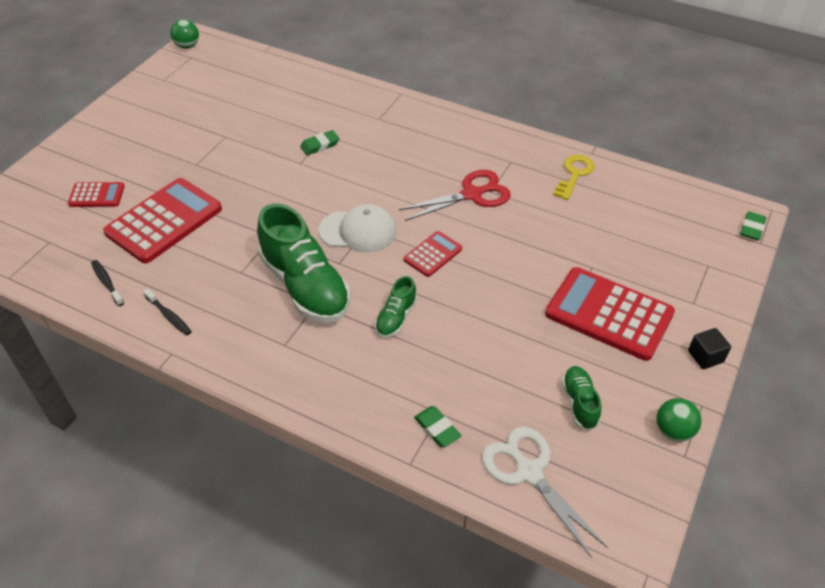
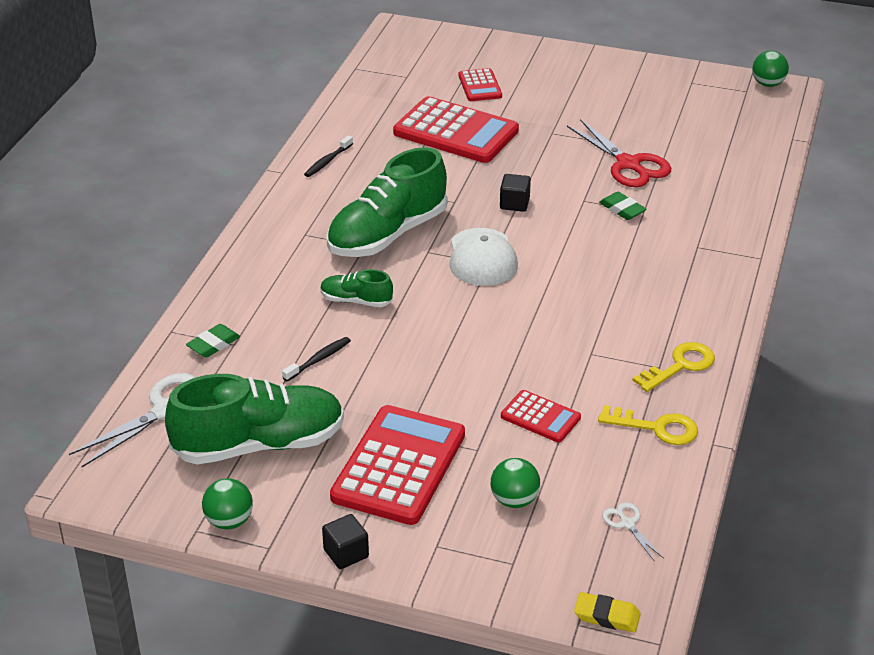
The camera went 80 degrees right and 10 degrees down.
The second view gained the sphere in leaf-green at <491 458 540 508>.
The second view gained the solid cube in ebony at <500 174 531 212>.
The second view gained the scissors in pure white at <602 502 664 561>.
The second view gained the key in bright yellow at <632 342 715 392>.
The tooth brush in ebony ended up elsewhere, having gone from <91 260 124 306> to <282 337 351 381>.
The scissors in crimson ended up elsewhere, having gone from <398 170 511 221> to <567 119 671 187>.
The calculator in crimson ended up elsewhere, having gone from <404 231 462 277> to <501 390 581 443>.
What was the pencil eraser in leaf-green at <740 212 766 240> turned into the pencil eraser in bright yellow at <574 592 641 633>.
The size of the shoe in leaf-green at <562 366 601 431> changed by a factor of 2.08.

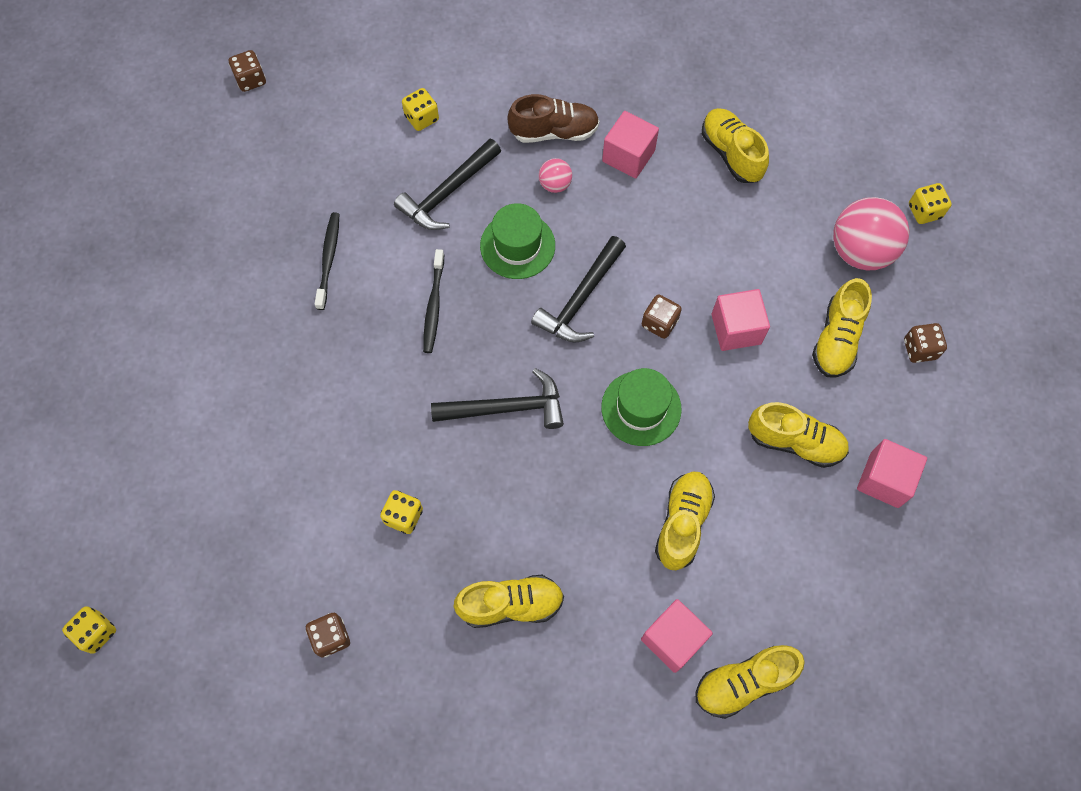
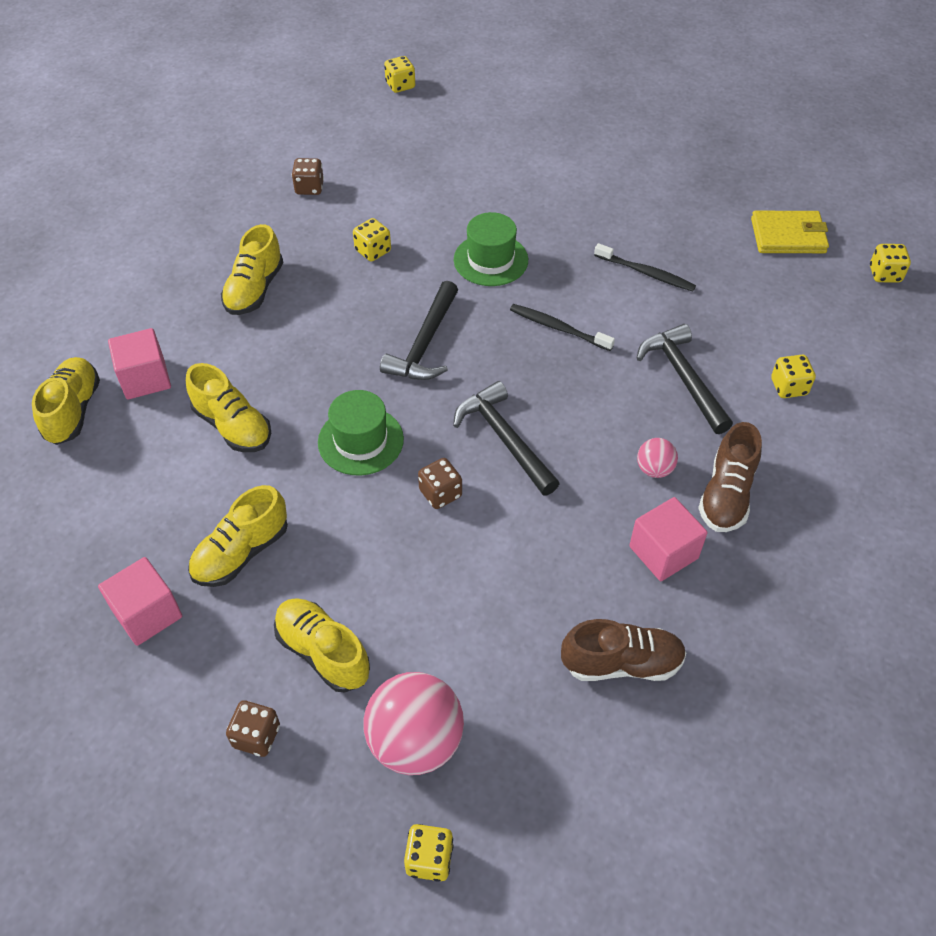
The camera went 115 degrees right and 15 degrees down.
The second view lost the solid cube in pink at <712 289 770 351>.
The second view gained the billfold in bright yellow at <751 211 829 253>.
The top hat in leaf-green ended up elsewhere, having gone from <480 203 555 279> to <454 212 528 286>.
What was the die in russet at <229 50 266 92> turned into the die in bright yellow at <870 244 911 282>.
What was the shoe in bright yellow at <702 108 769 183> turned into the shoe in russet at <561 619 686 681>.

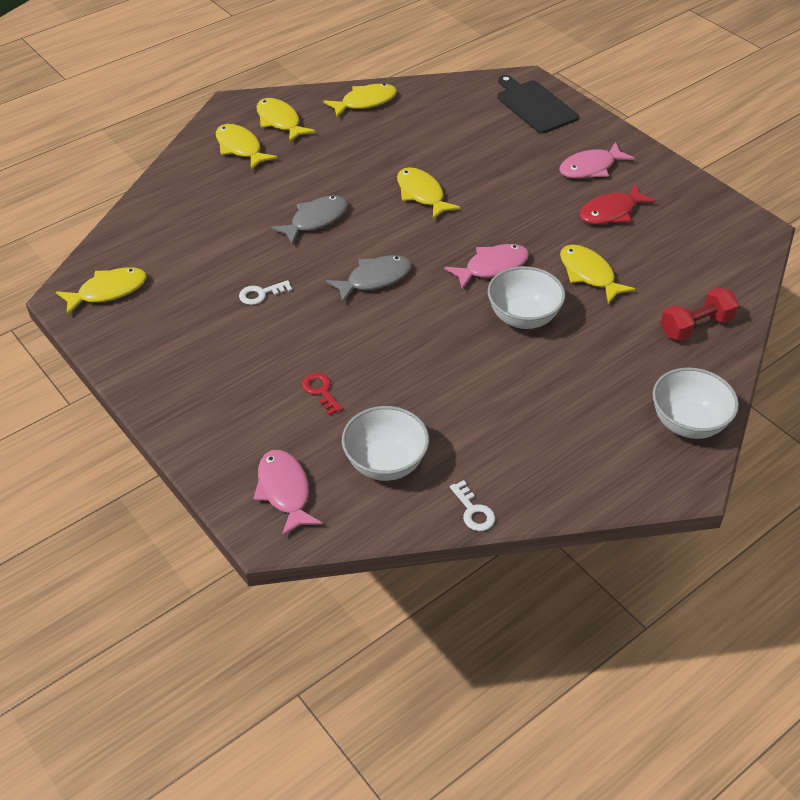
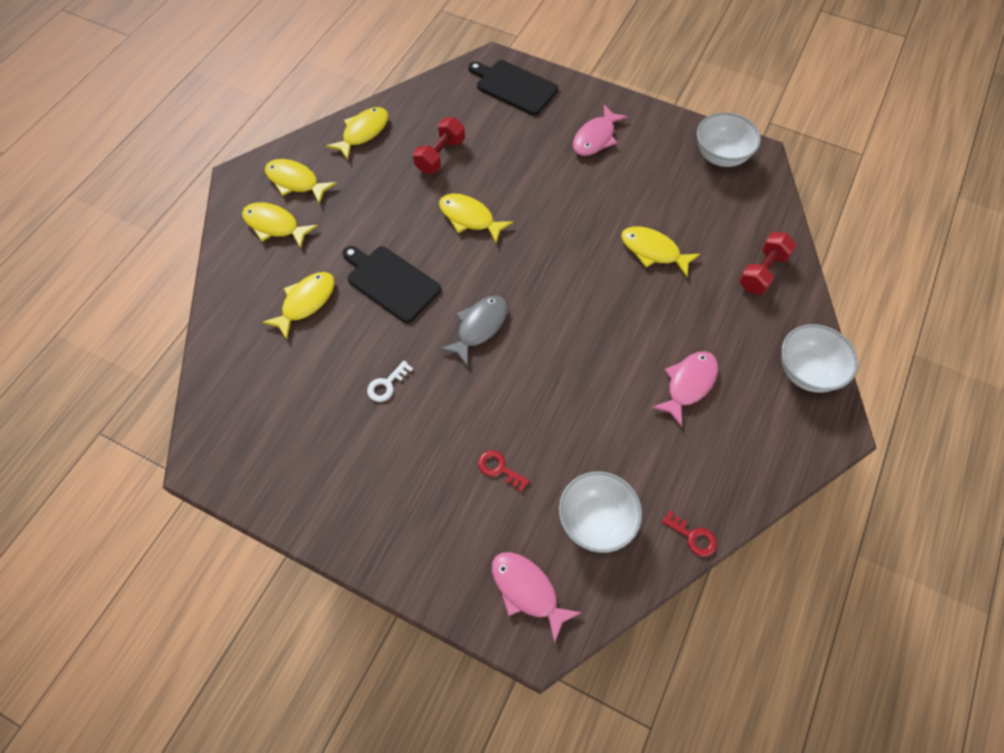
The camera went 25 degrees left and 15 degrees up.
The second view lost the toy fish in crimson at <579 183 656 225>.
The second view gained the dumbbell in crimson at <413 117 465 174>.
The toy fish in bright yellow ended up elsewhere, having gone from <56 267 147 315> to <262 272 335 340>.
The toy fish in pink ended up elsewhere, having gone from <444 244 529 289> to <651 351 718 427>.
The deep dish in pure white ended up elsewhere, having gone from <488 266 565 329> to <697 112 761 167>.
Where the toy fish in ash-grey stood at <271 195 348 245>, the chopping board in ebony came to stand at <342 246 441 323>.
What was the key in pure white at <450 480 495 531> turned into the key in crimson at <662 510 717 557>.

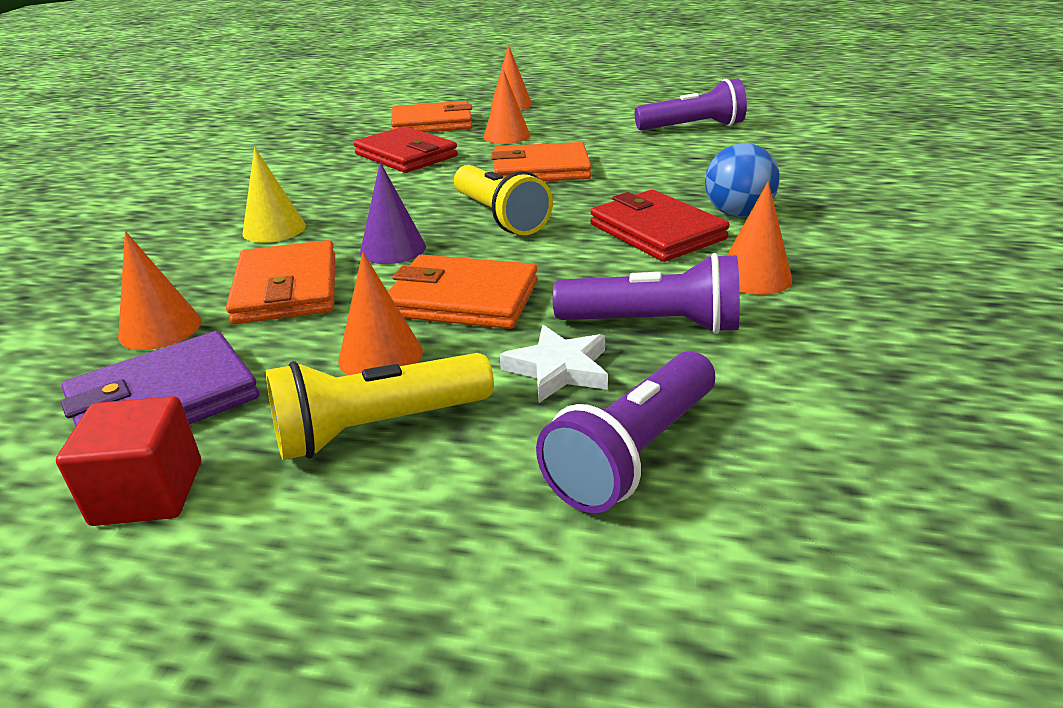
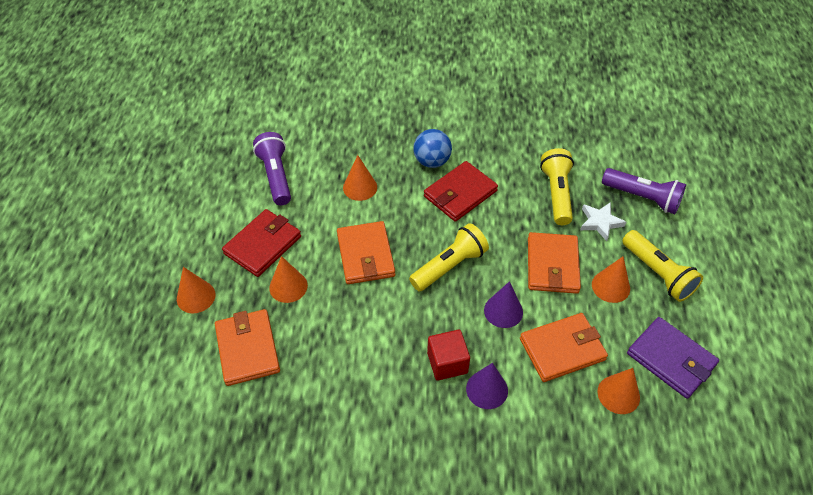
The camera went 100 degrees left and 20 degrees up.
The solid cube in crimson ended up elsewhere, having gone from <56 396 201 526> to <427 330 470 381>.
The billfold in crimson ended up elsewhere, having gone from <353 126 458 173> to <222 209 301 277>.
The cone in bright orange ended up elsewhere, having gone from <727 182 792 295> to <343 155 377 201>.
What was the cone in bright yellow at <243 147 306 243> turned into the cone in royal purple at <466 363 508 409>.
What was the torch in royal purple at <553 253 740 334> turned into the torch in bright yellow at <540 148 574 225>.

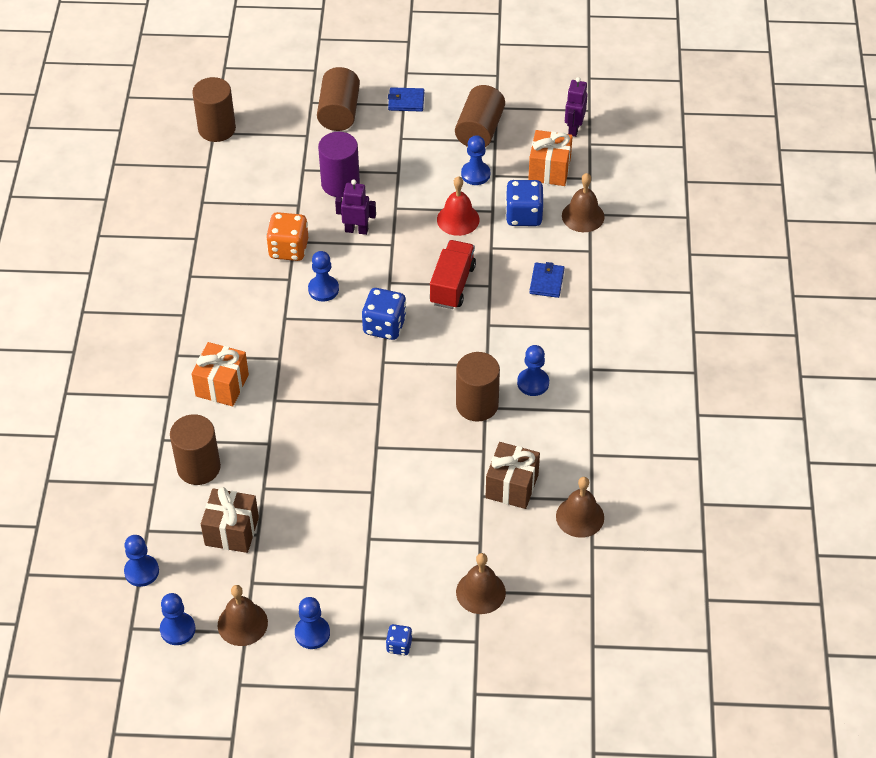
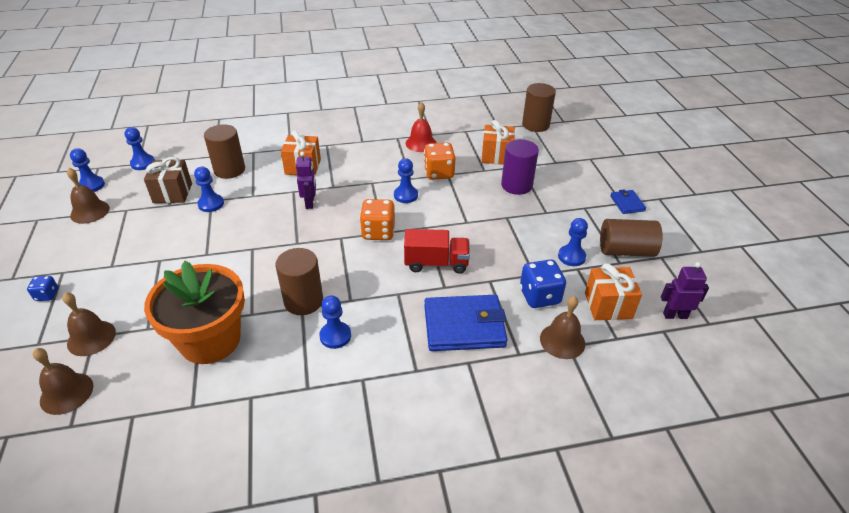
The camera went 75 degrees right and 10 degrees down.
The second view lost the cylinder shape in russet at <317 67 360 131>.
The second view gained the present in bright orange at <481 120 515 165>.
The pawn in cobalt ended up elsewhere, having gone from <295 597 330 649> to <194 167 224 212>.
The robot figure in royal purple ended up elsewhere, having gone from <335 179 376 235> to <296 152 316 209>.
The hand bell in crimson ended up elsewhere, having gone from <437 176 480 236> to <406 102 437 152>.
The hand bell in russet ended up elsewhere, having gone from <556 477 604 538> to <33 348 93 415>.
Where the present in russet stood at <486 442 540 509>, the potted plant in bright orange came to stand at <144 261 245 364>.
What was the die in cobalt at <362 288 407 340> turned into the die in bright orange at <360 199 395 240>.
The size of the billfold in cobalt at <529 262 565 298> changed by a factor of 2.01.

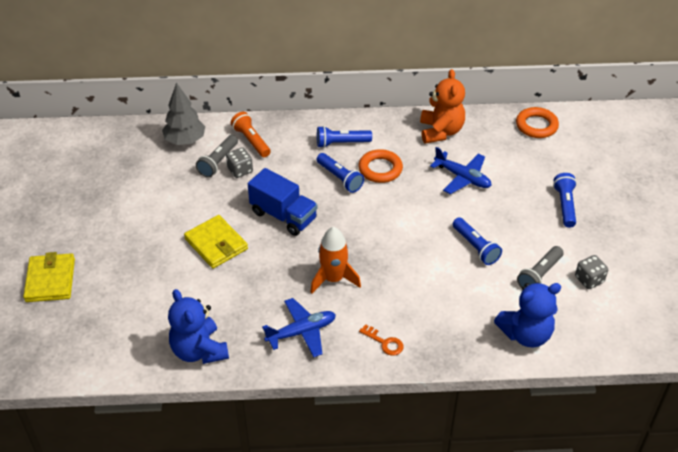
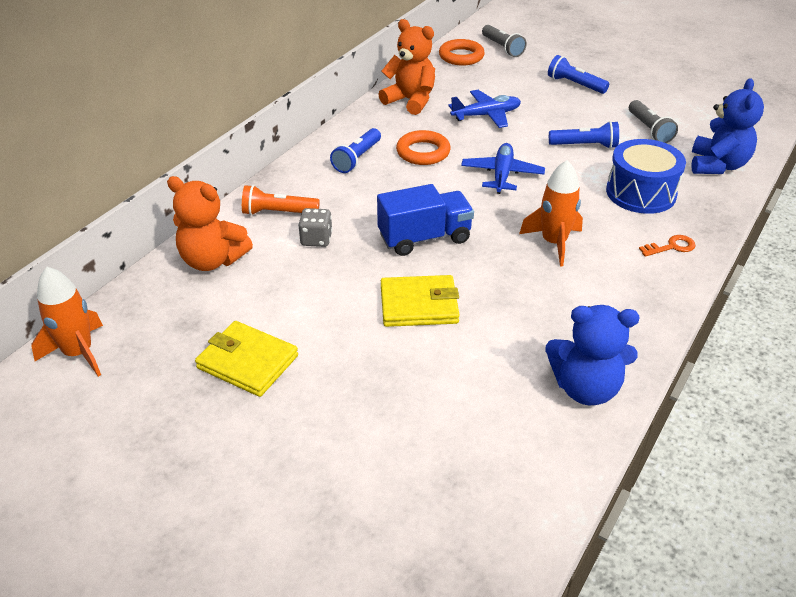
The camera went 55 degrees left and 5 degrees down.
The second view lost the torch in cobalt at <316 153 364 193>.
The second view lost the die in ash-grey at <575 255 608 289>.
The second view gained the toy rocket in bright orange at <31 267 103 377>.
The second view gained the snare drum in cobalt at <606 139 686 214>.
The billfold in bright yellow ended up elsewhere, having gone from <23 252 75 302> to <195 321 298 397>.
The torch in ash-grey ended up elsewhere, having gone from <196 135 238 177> to <482 25 527 57>.
The toy plane in cobalt ended up elsewhere, having gone from <262 298 336 358> to <461 143 545 194>.
Where the fir tree in ash-grey stood at <162 83 205 145>, the teddy in bright orange came to stand at <167 176 253 271>.

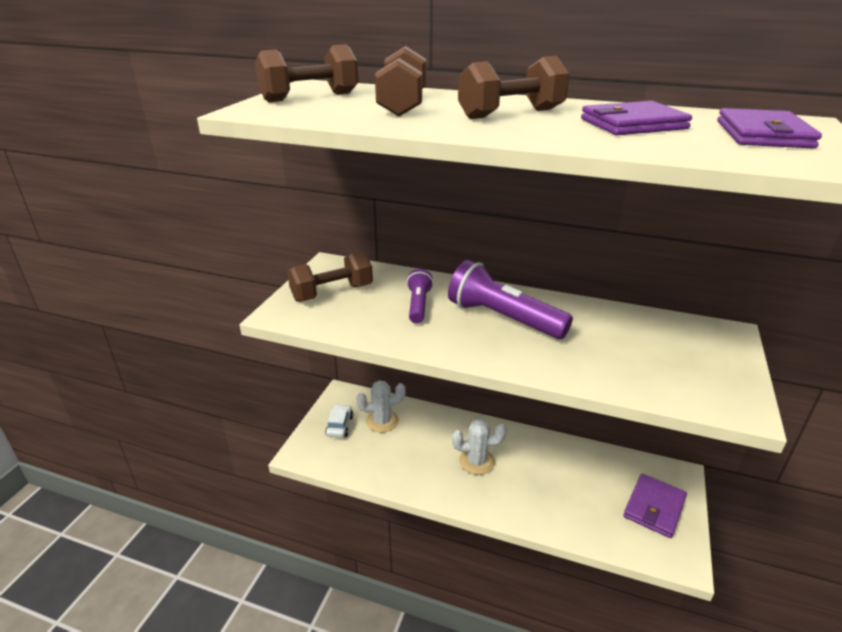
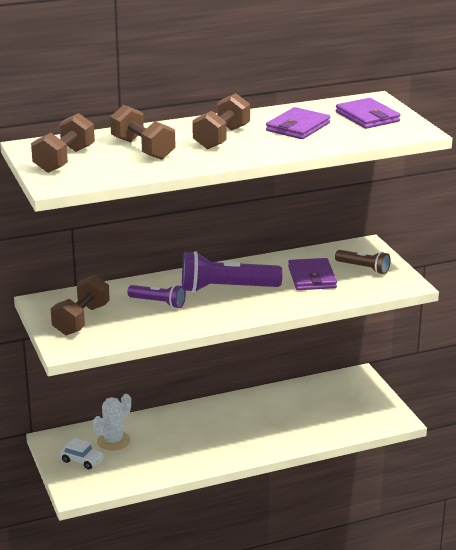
The camera went 40 degrees left and 5 degrees down.
The second view lost the prickly plant in pure white at <452 419 507 475>.
The second view gained the torch in russet at <335 250 391 274>.
The billfold in royal purple ended up elsewhere, having gone from <623 473 687 538> to <288 258 337 290>.
The automobile in pure white at <325 404 353 438> ended up facing another way, 150 degrees clockwise from before.
The torch in royal purple at <407 269 433 324> ended up facing another way, 150 degrees clockwise from before.

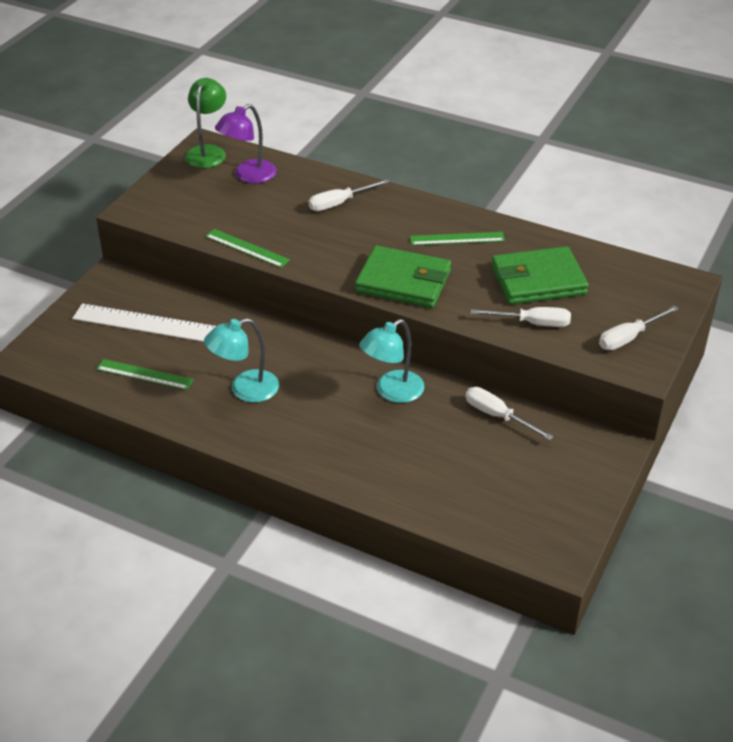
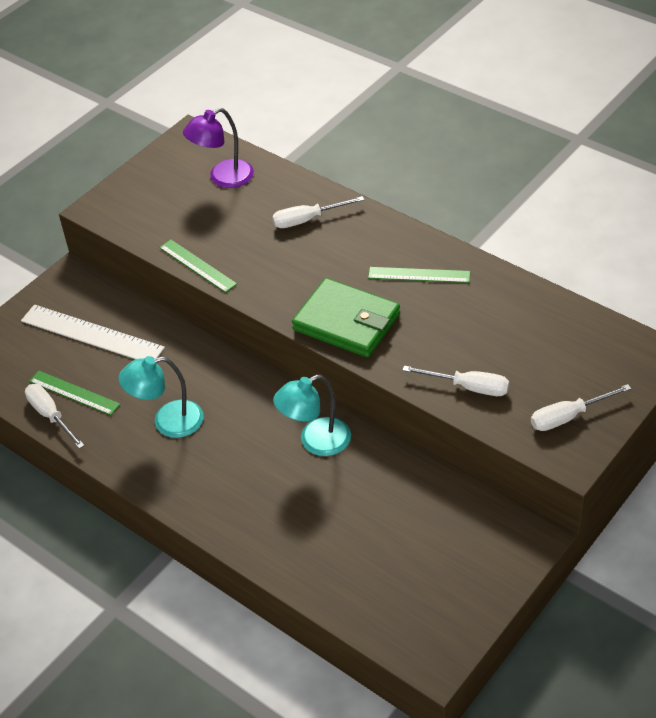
The camera went 15 degrees right and 5 degrees up.
The second view lost the reading lamp in leaf-green at <185 78 226 168>.
The second view lost the billfold in leaf-green at <491 246 589 305>.
The screwdriver in pure white ended up elsewhere, having gone from <466 387 553 440> to <25 384 85 449>.

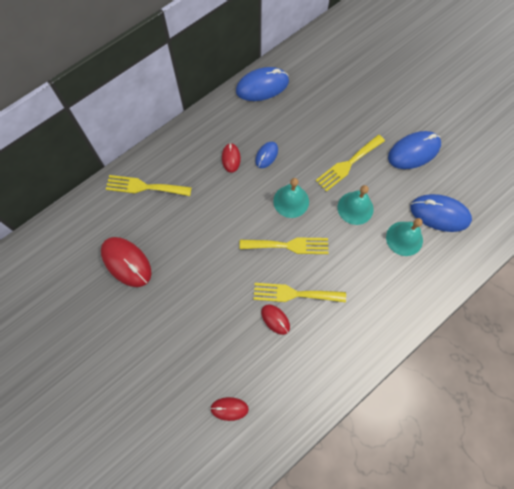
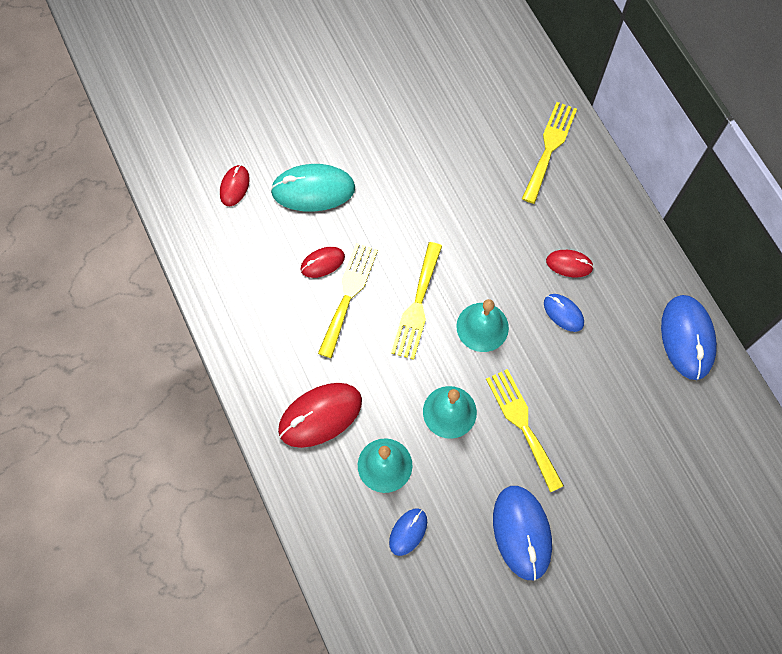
The camera went 105 degrees right and 0 degrees up.
The second view gained the computer mouse in teal at <270 164 355 212>.
The computer mouse in crimson ended up elsewhere, having gone from <101 237 151 287> to <278 383 362 448>.
The size of the computer mouse in cobalt at <410 194 472 232> changed by a factor of 0.55.

